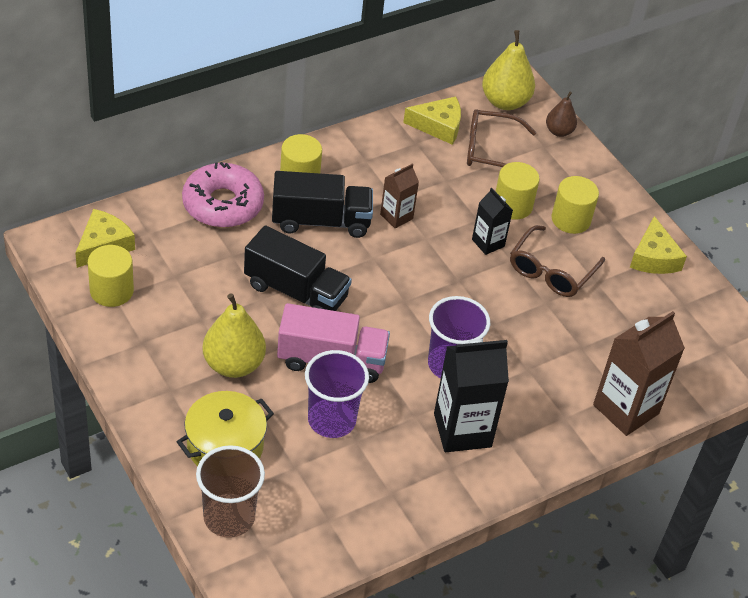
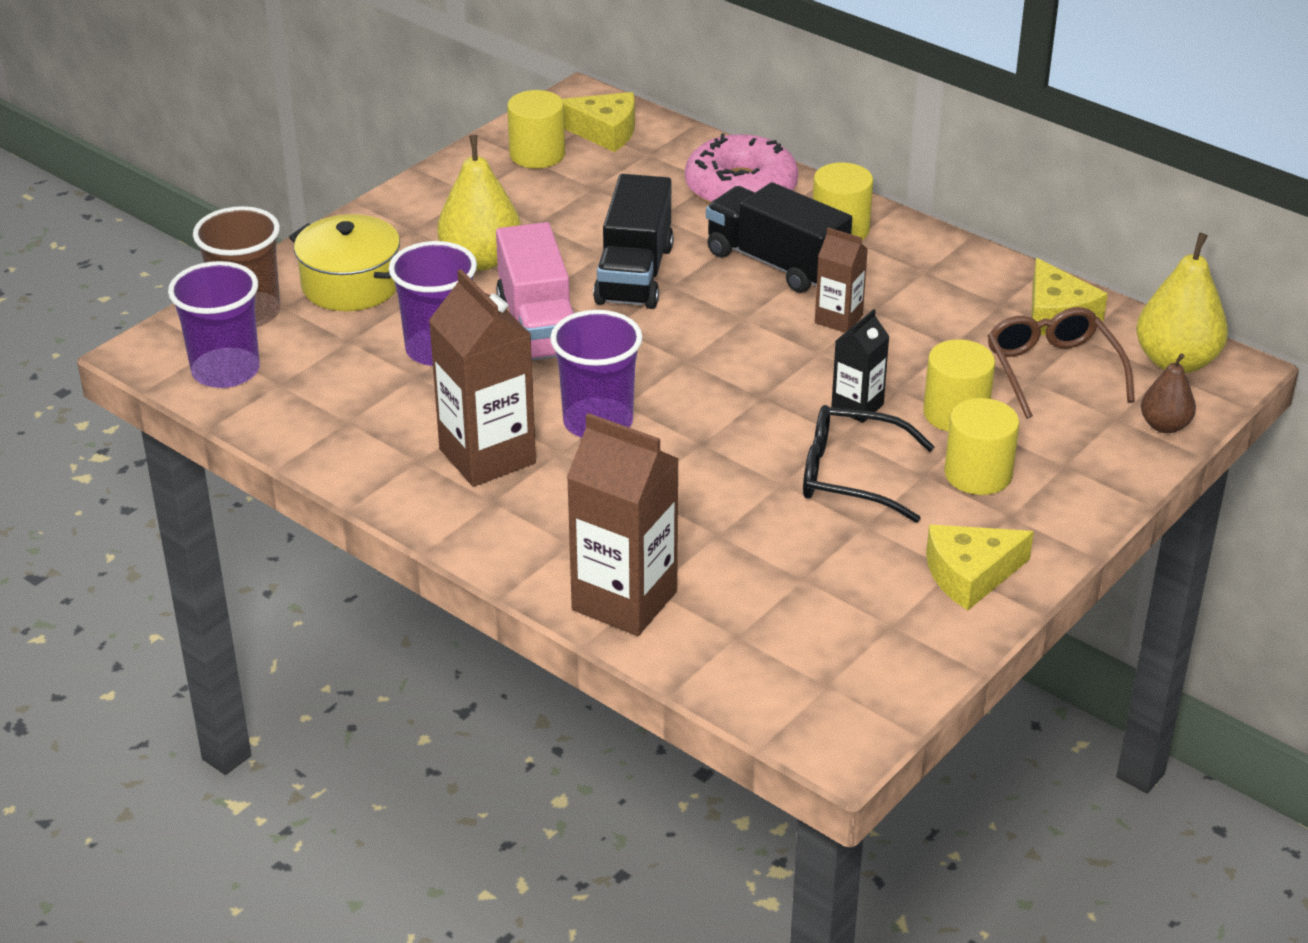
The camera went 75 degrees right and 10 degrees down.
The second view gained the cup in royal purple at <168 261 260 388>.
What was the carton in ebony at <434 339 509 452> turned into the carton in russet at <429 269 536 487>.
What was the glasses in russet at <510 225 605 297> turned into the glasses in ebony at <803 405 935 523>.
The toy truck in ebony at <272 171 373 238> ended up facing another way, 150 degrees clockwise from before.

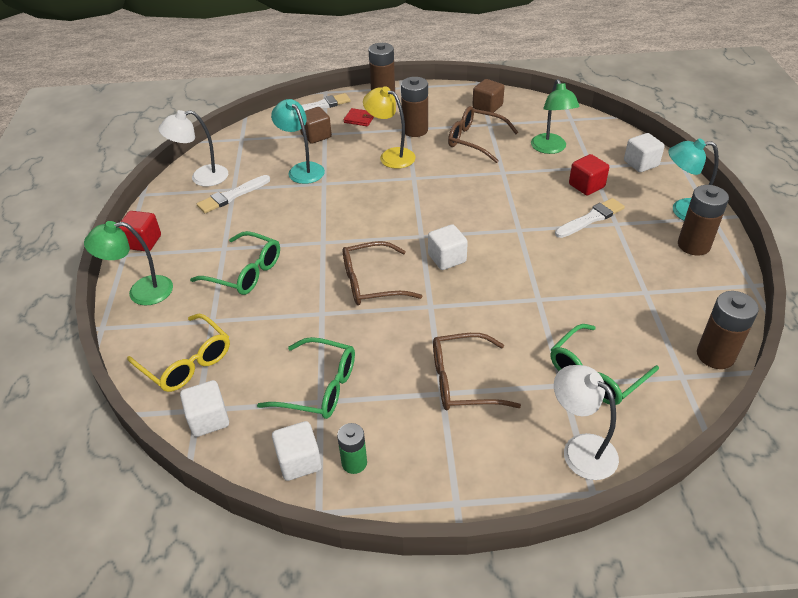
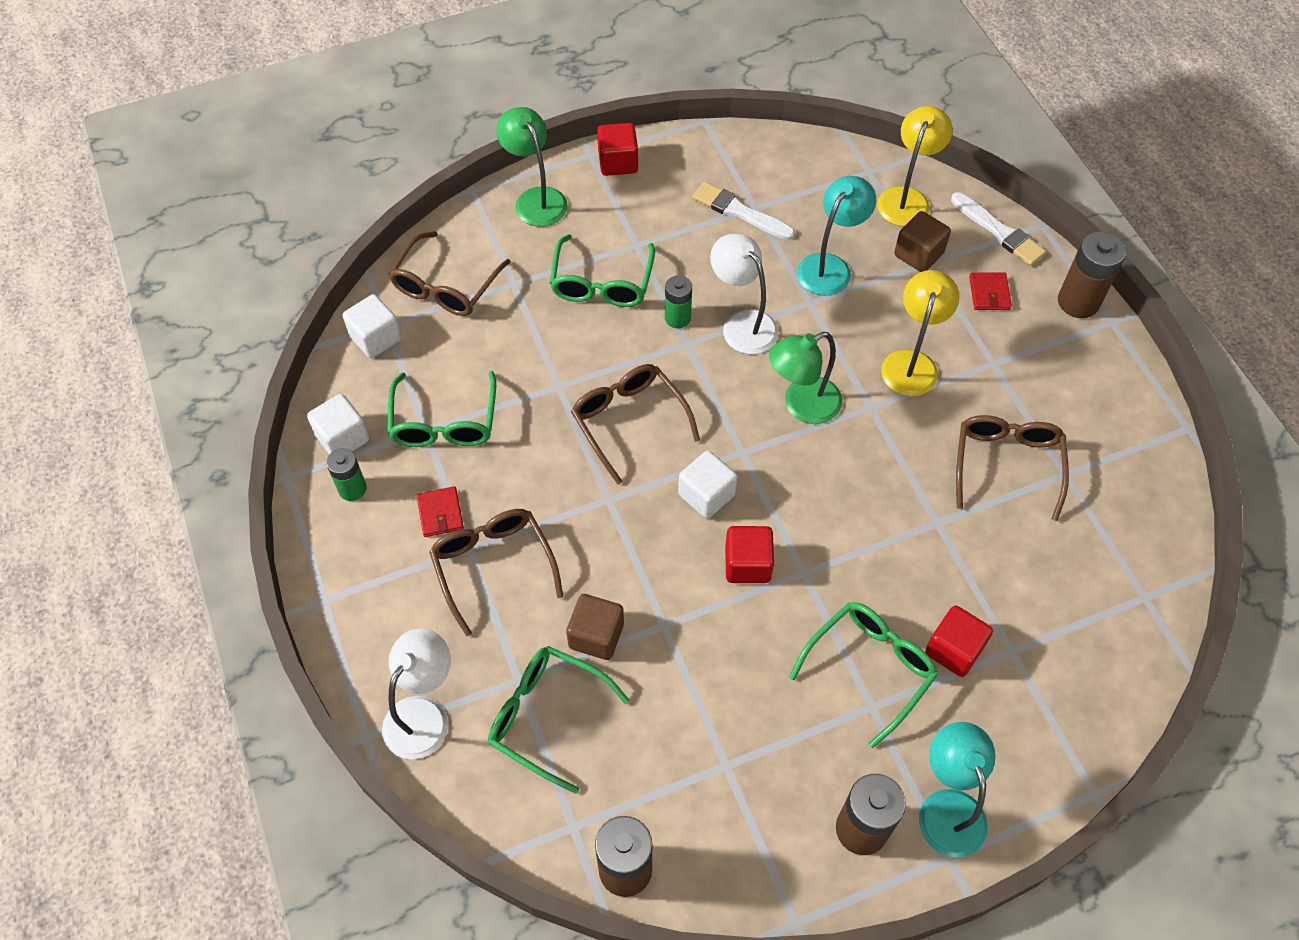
The camera went 70 degrees right and 15 degrees up.
The second view lost the AA battery in russet at <401 77 428 137>.
The second view lost the solid cube in pure white at <624 133 665 172>.
The second view gained the billfold in crimson at <416 486 464 537>.
The second view gained the AA battery in leaf-green at <665 275 692 328>.
The second view gained the solid cube in crimson at <725 526 774 583>.
The second view gained the reading lamp in bright yellow at <877 106 953 226>.
The reading lamp in pure white ended up elsewhere, having gone from <158 110 228 186> to <710 234 778 354>.
The solid cube in russet ended up elsewhere, having gone from <472 79 505 113> to <566 594 624 660>.
The reading lamp in leaf-green ended up elsewhere, having gone from <531 79 579 154> to <769 332 842 424>.
Where the brush in pure white stood at <555 198 625 238>, the glasses in leaf-green came to stand at <789 602 938 748>.
What was the glasses in bright yellow at <127 313 230 392> turned into the glasses in russet at <388 231 511 316>.

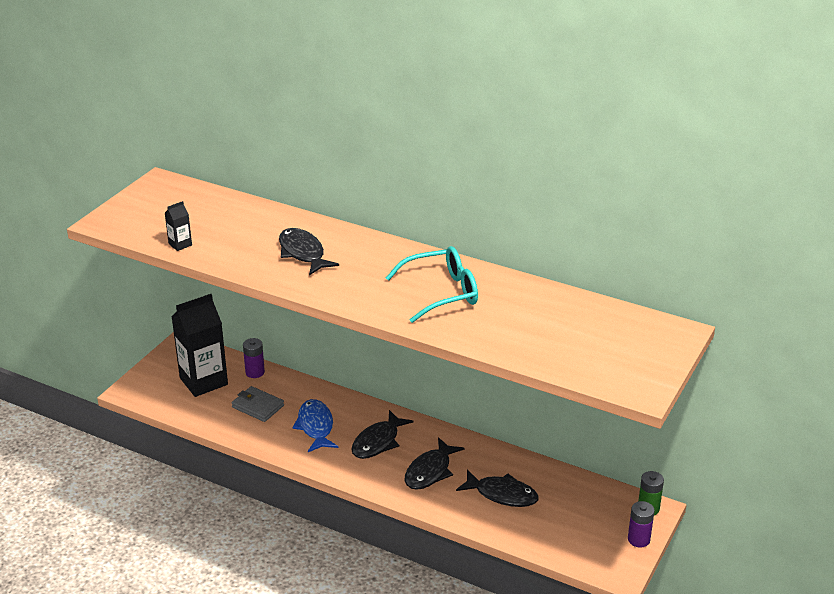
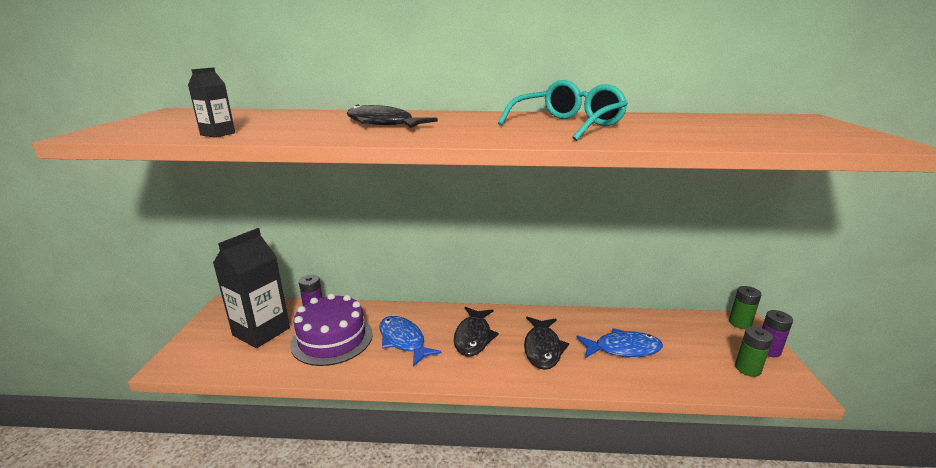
The camera went 25 degrees left and 10 degrees down.
The second view gained the AA battery in leaf-green at <735 327 773 377>.
Where the billfold in ash-grey stood at <231 386 284 422>, the gateau in royal purple came to stand at <290 293 373 366>.
What was the toy fish in ebony at <456 469 539 507> turned into the toy fish in cobalt at <577 328 663 358>.

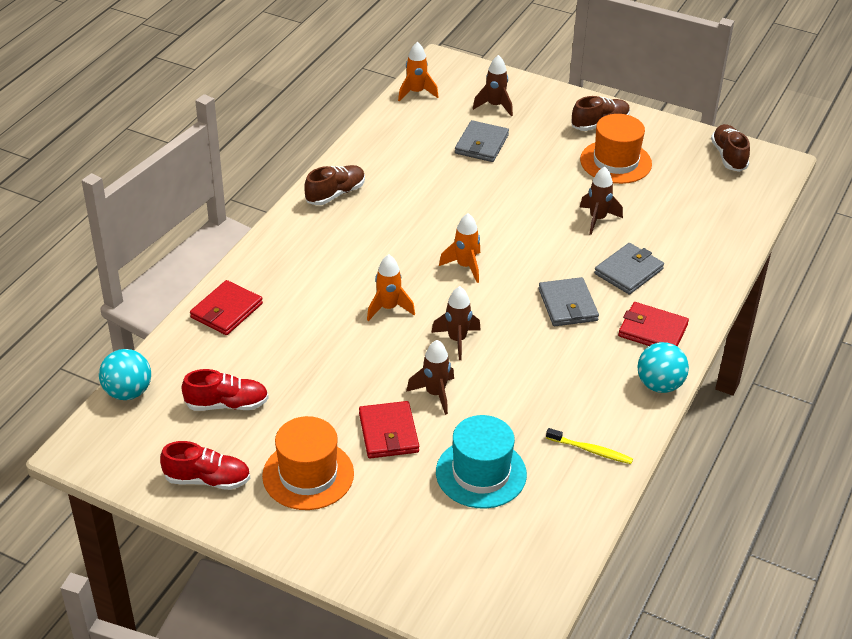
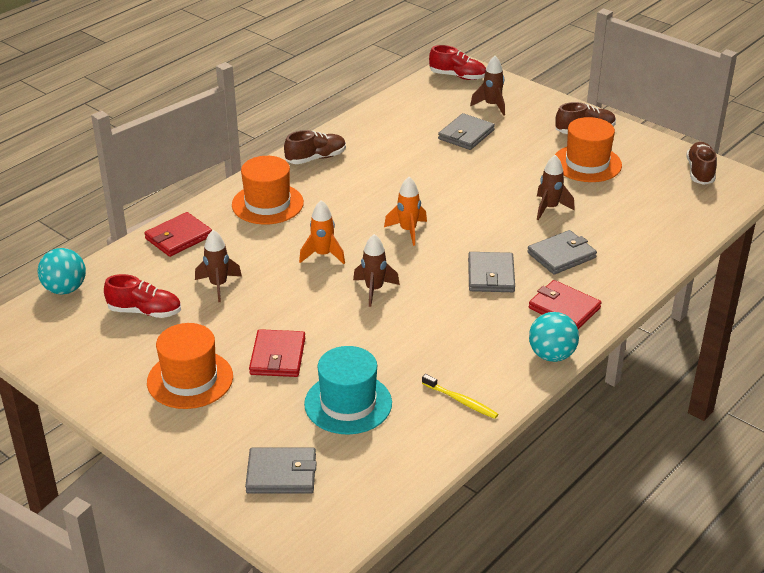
The camera went 15 degrees right and 5 degrees down.
The second view lost the toy rocket in bright orange at <398 42 438 102>.
The second view gained the top hat in bright orange at <232 156 304 225>.
The second view gained the billfold in ash-grey at <245 448 317 494>.
The shoe in crimson ended up elsewhere, having gone from <160 441 250 490> to <429 45 486 80>.
The toy rocket in russet ended up elsewhere, having gone from <406 340 454 415> to <195 230 242 302>.

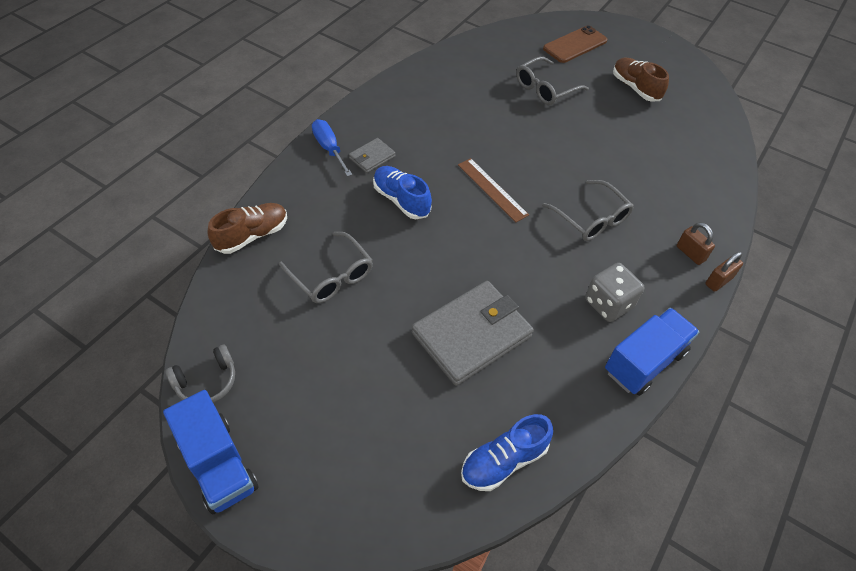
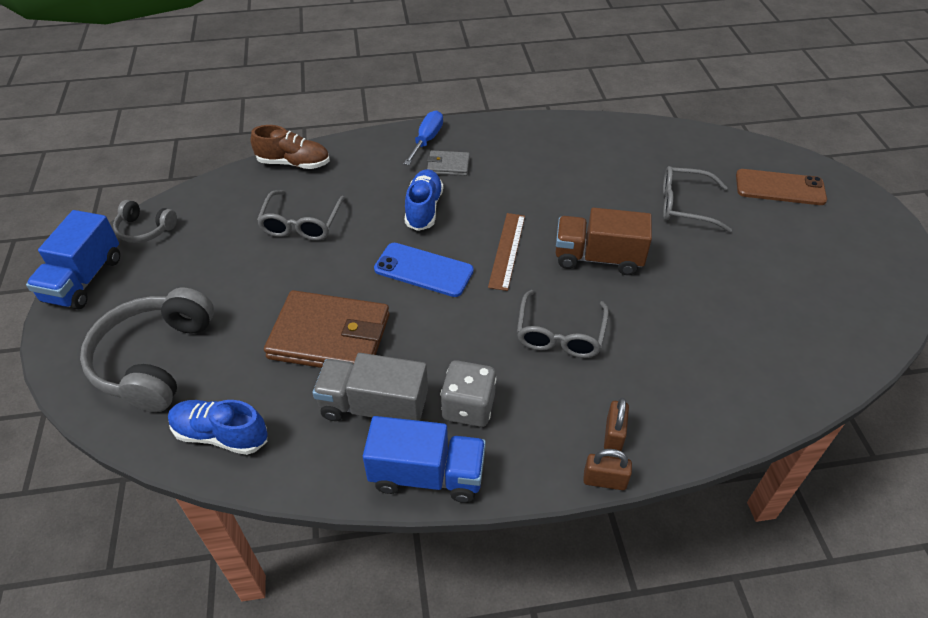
The camera went 50 degrees right and 5 degrees down.
The second view lost the shoe in russet at <613 58 669 102>.
The second view gained the over-ear headphones in ash-grey at <80 288 214 412>.
The second view gained the toy truck in ash-grey at <313 353 428 421>.
The second view gained the smartphone in cobalt at <374 243 474 297>.
The second view gained the toy truck in russet at <555 208 652 275>.
What was the billfold in ash-grey at <412 281 534 386> turned into the billfold in russet at <264 290 389 368>.

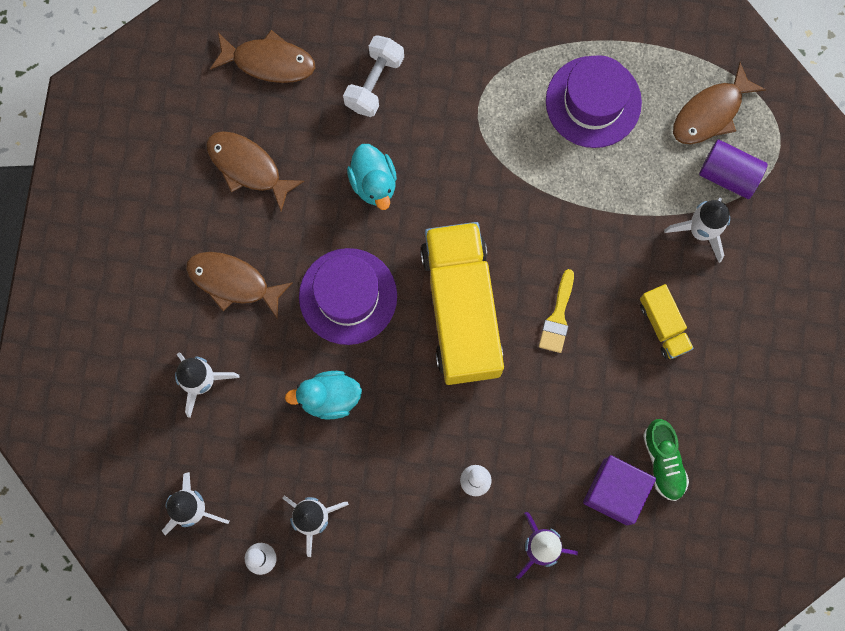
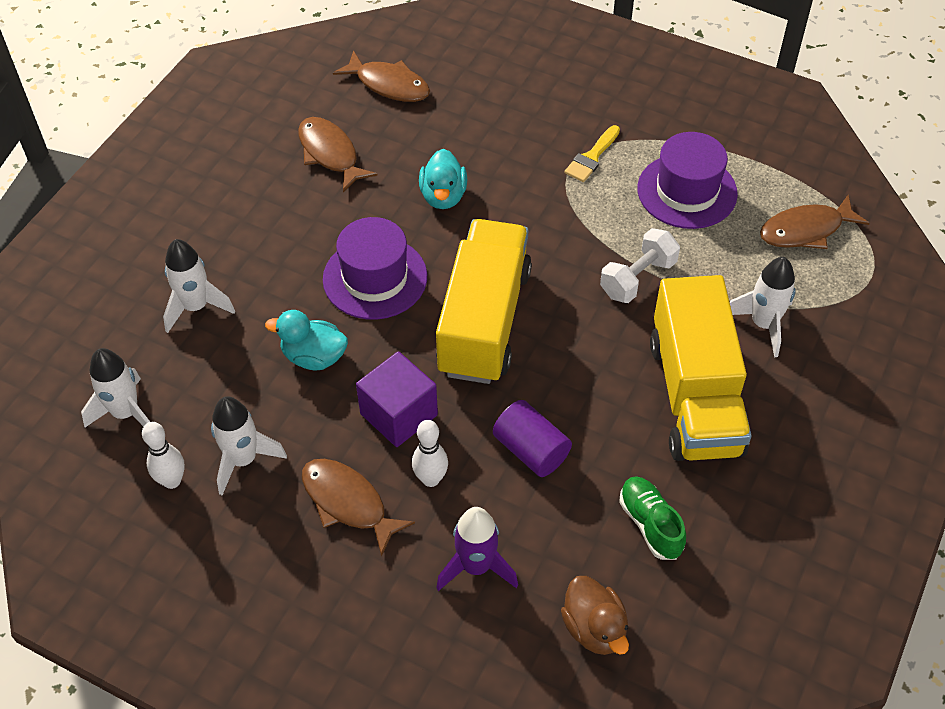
The camera went 20 degrees right and 25 degrees down.
The second view gained the duck in russet at <561 576 629 655>.
The toy fish in russet ended up elsewhere, having gone from <186 252 293 319> to <302 459 415 557>.
The dumbbell in pure white ended up elsewhere, having gone from <343 35 404 117> to <600 228 680 303>.
The brush in bright yellow ended up elsewhere, having gone from <539 269 574 353> to <564 125 620 182>.
The solid cube in royal purple ended up elsewhere, having gone from <583 455 656 525> to <356 351 438 447>.
The cylinder shape in royal purple ended up elsewhere, having gone from <699 139 768 199> to <493 400 572 477>.
The shoe in leaf-green at <643 419 689 501> ended up facing another way, 150 degrees clockwise from before.
The size of the toy truck in bright yellow at <640 284 694 359> changed by a factor of 2.20.

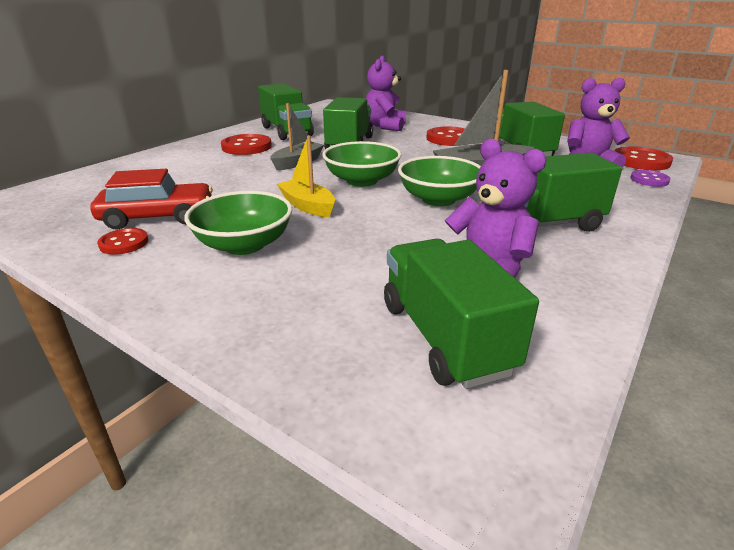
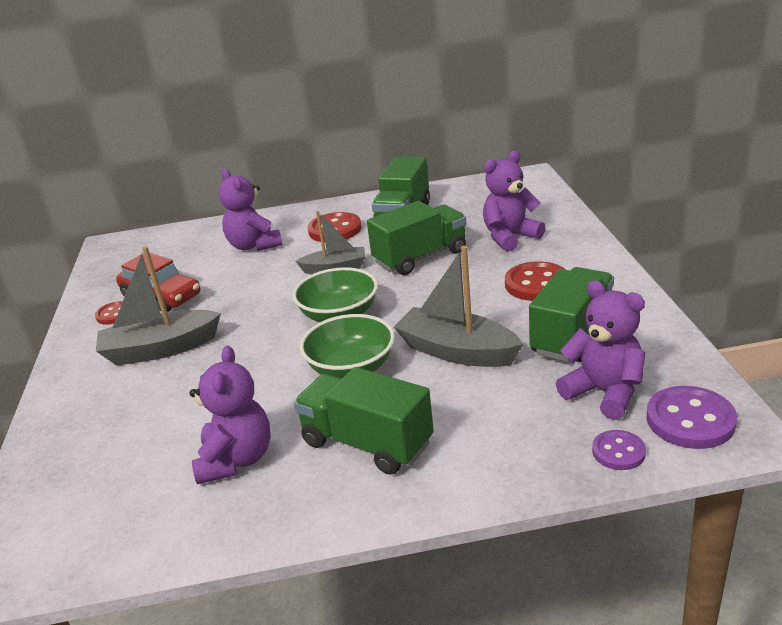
The camera went 50 degrees right and 0 degrees up.
The second view lost the sailboat in bright yellow at <277 135 335 217>.
The second view lost the toy truck in leaf-green at <384 239 539 389>.
The second view gained the teddy in royal purple at <218 169 282 251>.
Where the deep dish in leaf-green stood at <185 191 292 255>, the sailboat in ash-grey came to stand at <96 246 221 366>.
What was the button in crimson at <614 146 674 170> turned into the button in royal purple at <647 386 737 449>.

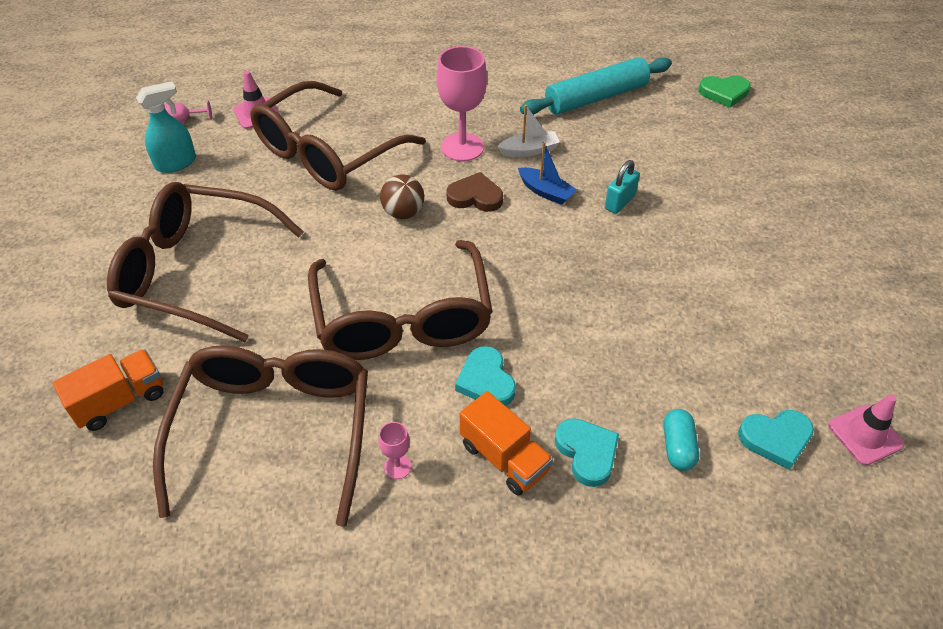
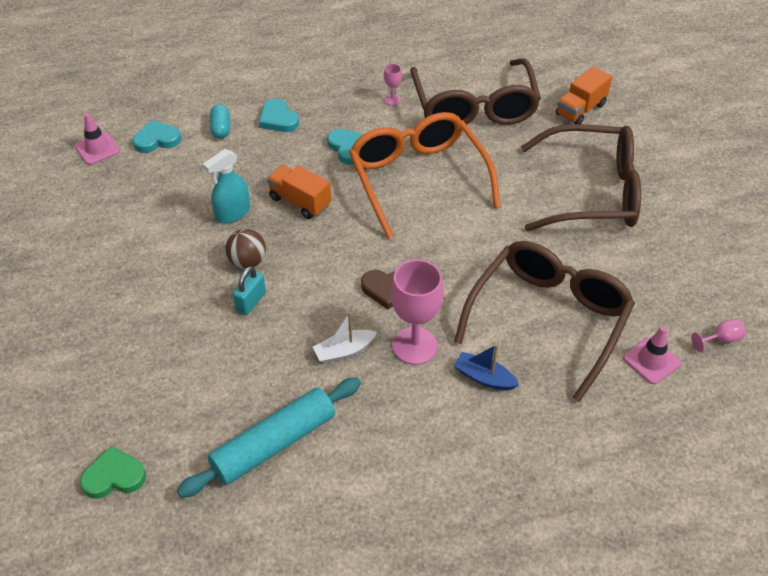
The camera went 170 degrees right and 0 degrees up.
The spray cleaner in teal ended up elsewhere, having gone from <136 81 196 173> to <203 149 250 224>.
The sphere in russet ended up elsewhere, having gone from <380 175 424 219> to <226 229 266 269>.
The toy truck in bright orange ended up elsewhere, having gone from <460 391 553 496> to <267 165 331 219>.
The sailboat in cobalt ended up elsewhere, having gone from <518 142 577 205> to <454 344 519 390>.
What was the glasses in russet at <308 240 493 360> turned into the glasses in bright orange at <349 112 501 239>.

